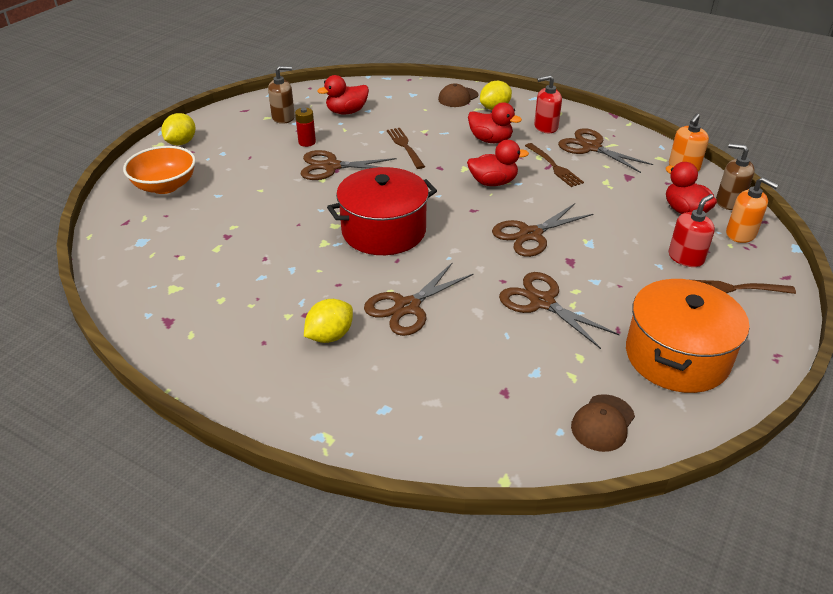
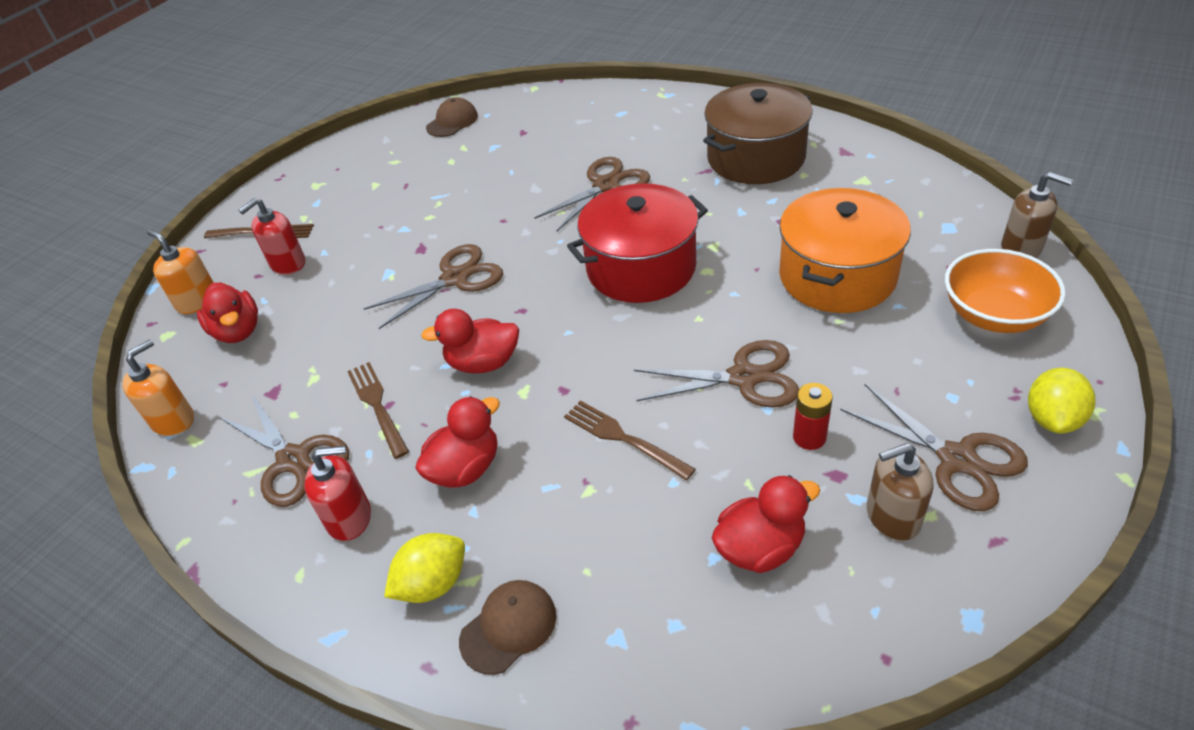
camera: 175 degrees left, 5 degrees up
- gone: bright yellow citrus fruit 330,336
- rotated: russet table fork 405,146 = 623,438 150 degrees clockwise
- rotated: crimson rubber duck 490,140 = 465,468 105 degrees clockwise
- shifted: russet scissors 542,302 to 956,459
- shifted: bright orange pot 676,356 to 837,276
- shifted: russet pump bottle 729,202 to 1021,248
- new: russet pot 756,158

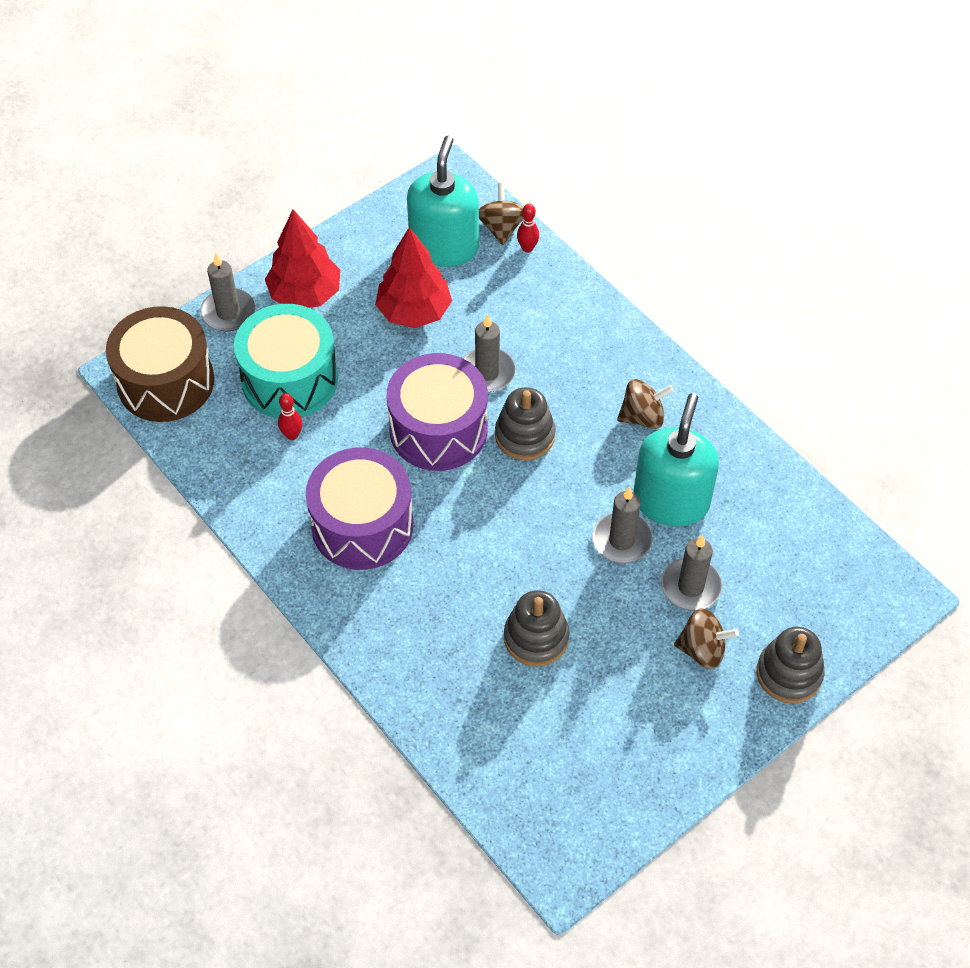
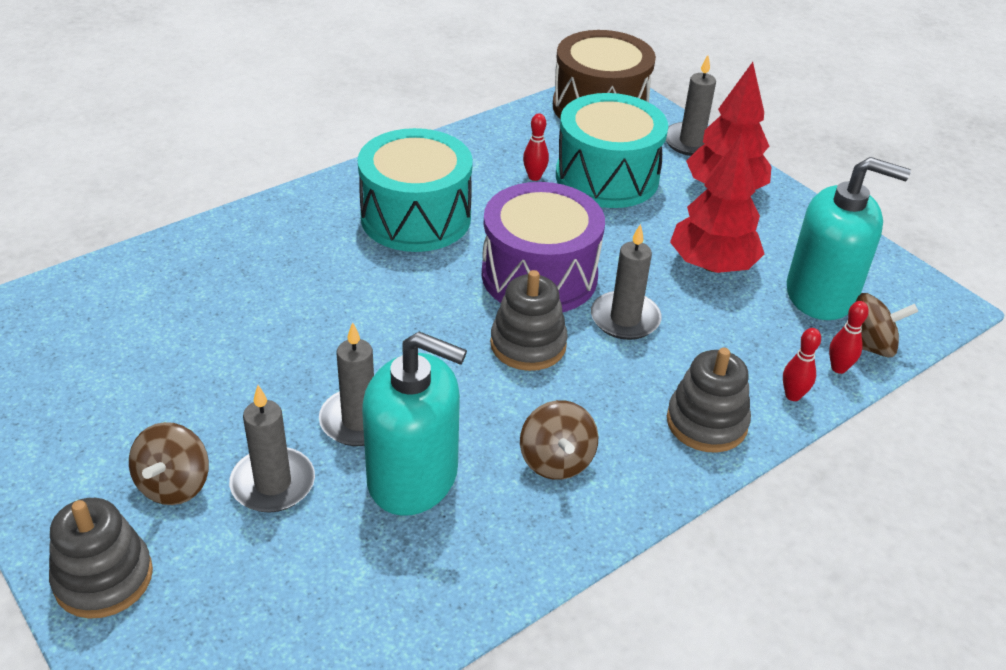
camera: 90 degrees right, 15 degrees down
- repainted: purple drum 362,525 to aqua drum 416,217
- shifted: ash-grey ring stacker 536,638 to 706,422
- new: crimson tenpin 793,395

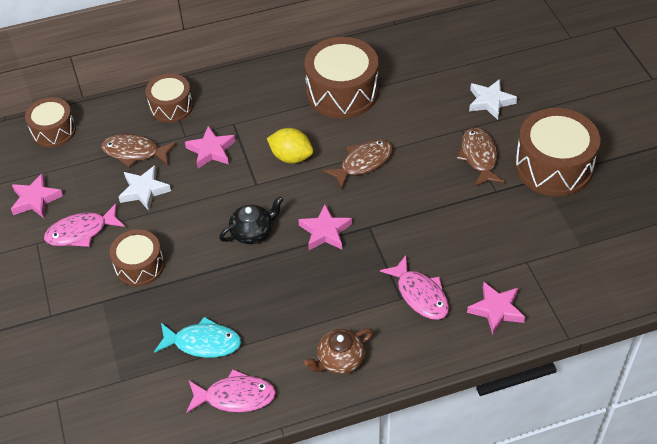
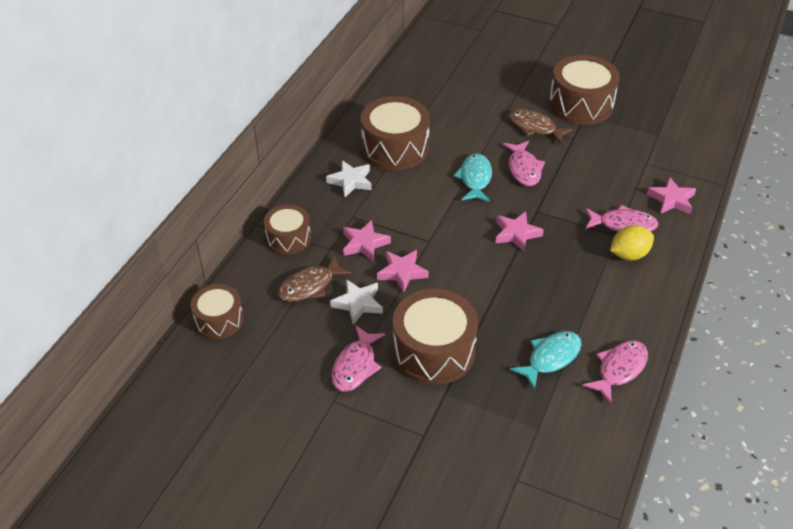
camera: 50 degrees left, 5 degrees down
- shifted: rosy star 36,199 to 402,272
- scaled: russet drum 139,266 = 433,351 x1.66
- gone: ebony china teapot 253,232
- shifted: bright yellow citrus fruit 291,157 to 629,254
- gone: russet china teapot 340,360
- repainted: russet fish 363,163 to aqua fish 475,178
- shifted: pure white star 490,101 to 350,181
- new: rosy fish 524,169

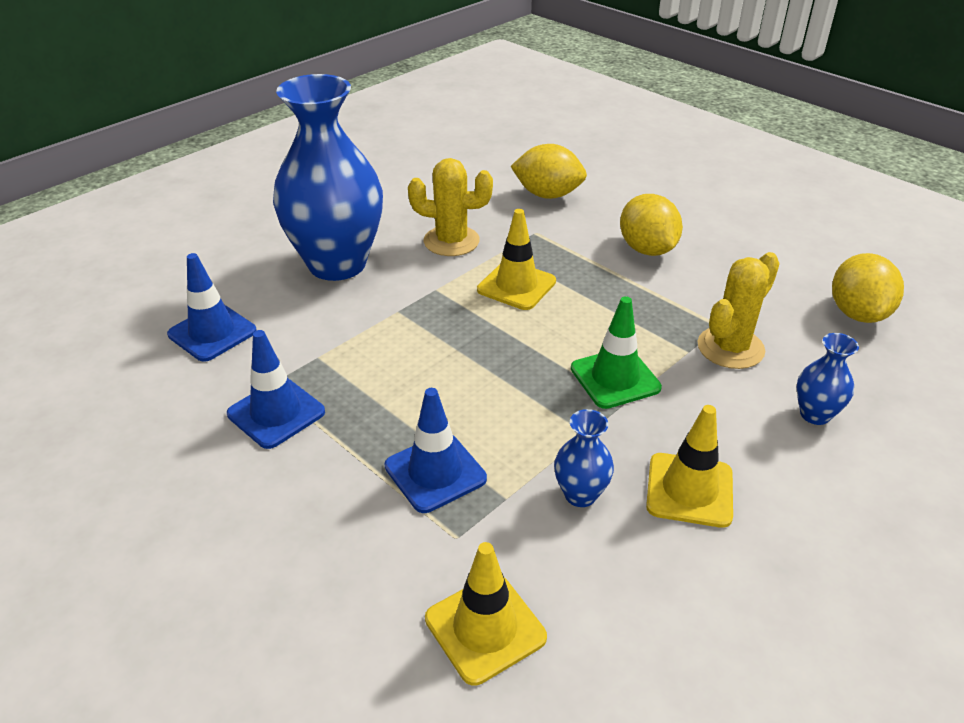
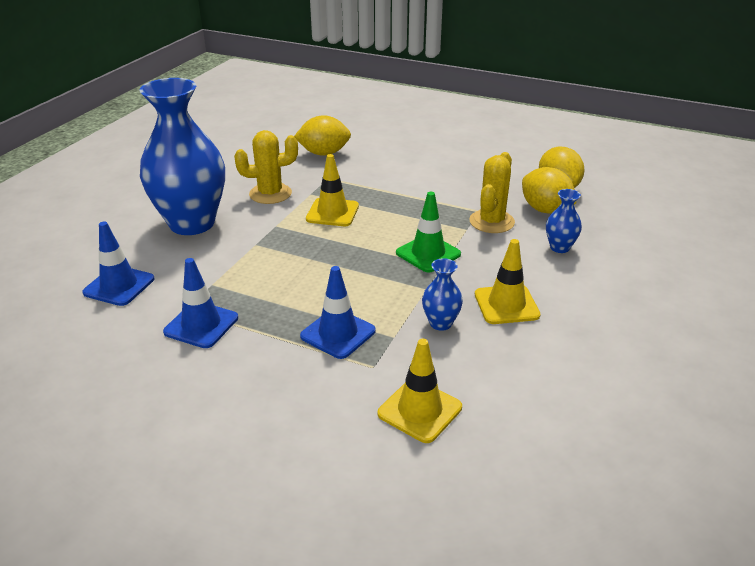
camera: 20 degrees left, 5 degrees down
- shifted: bright yellow citrus fruit 647,249 to 545,210

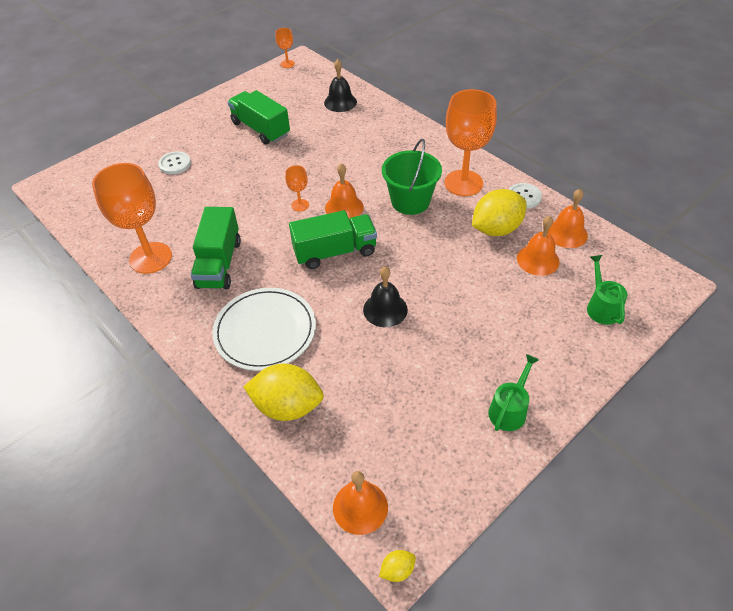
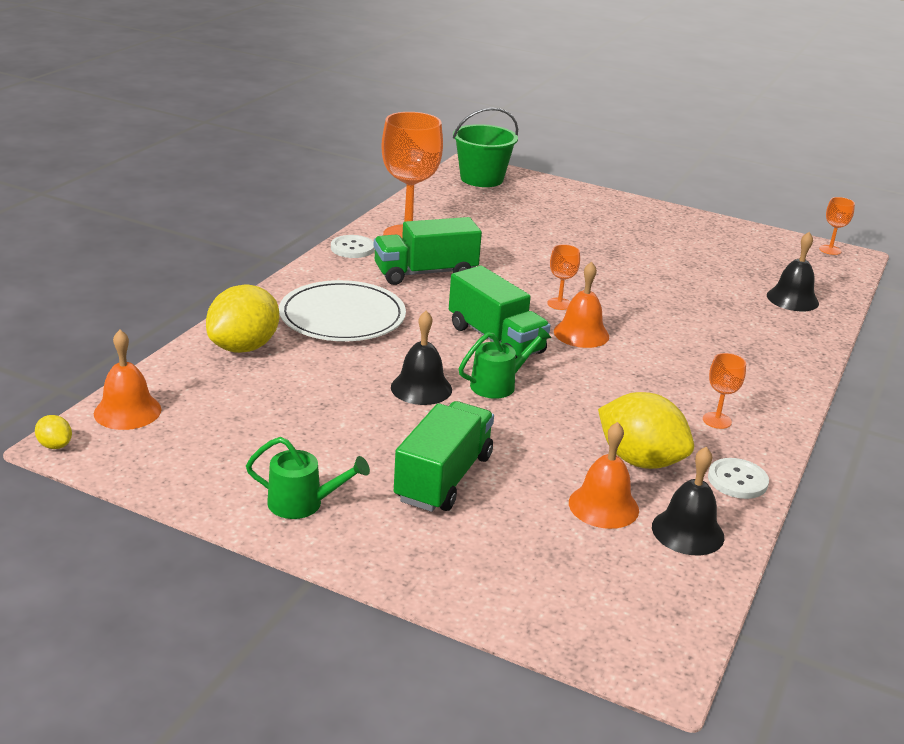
camera: 65 degrees right, 20 degrees down
- shifted: pure white shirt button 175,164 to 352,248
- shifted: leaf-green toy truck 260,129 to 443,478
- rotated: bright yellow citrus fruit 287,406 = 244,347 45 degrees clockwise
- shifted: leaf-green sand bucket 410,201 to 481,179
- scaled: bright orange goblet 463,183 = 717,420 x0.45
- repainted: bright orange bell 566,233 to ebony bell 687,531
- shifted: leaf-green watering can 601,306 to 499,384

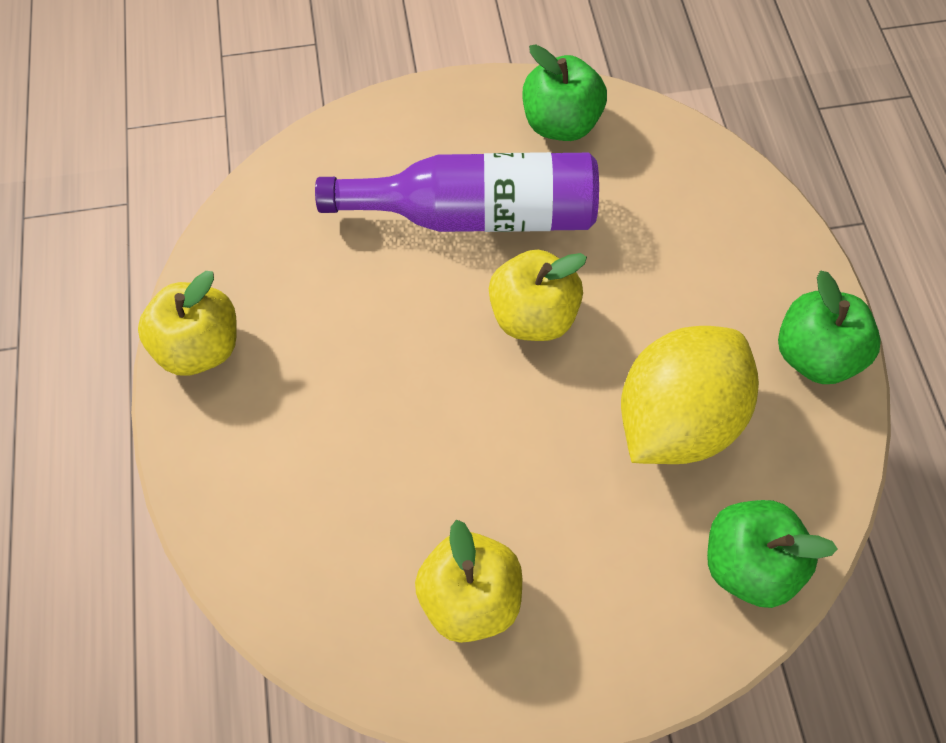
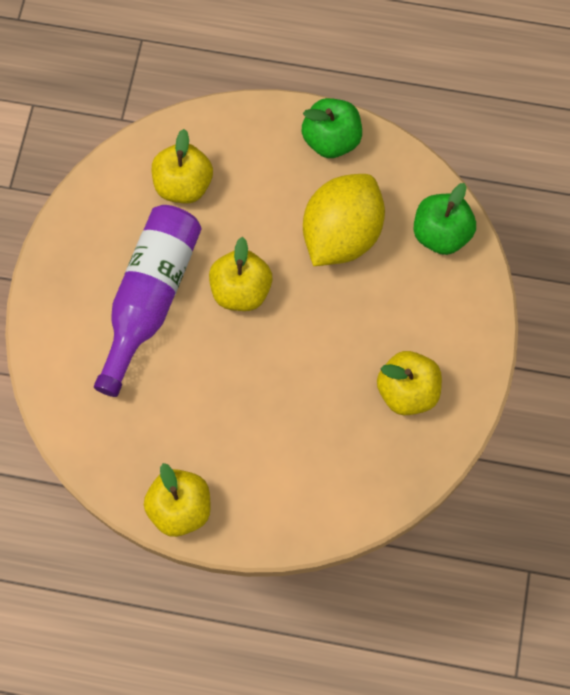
camera: 70 degrees left, 5 degrees up
- gone: leaf-green toy apple 560,123
- rotated: bright yellow citrus fruit 675,416 = 341,235 60 degrees clockwise
- new: bright yellow toy apple 183,185

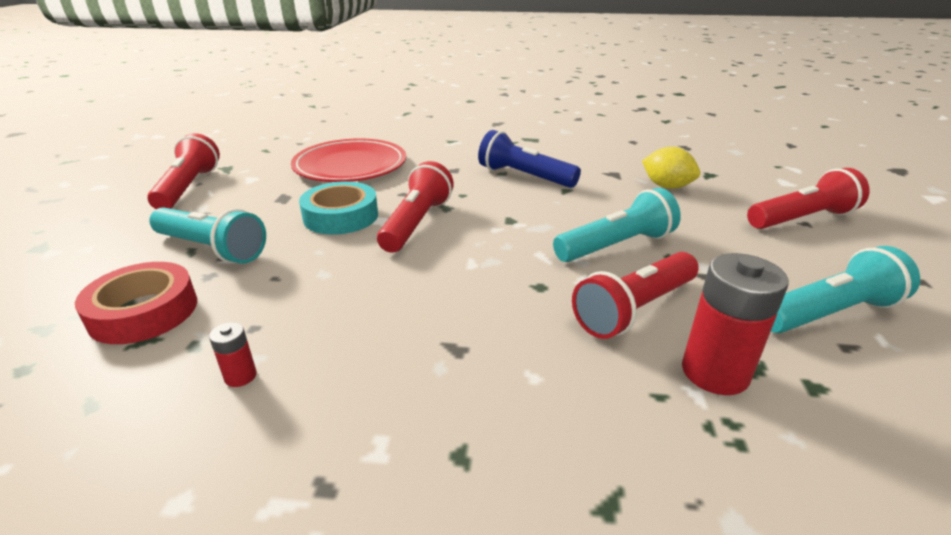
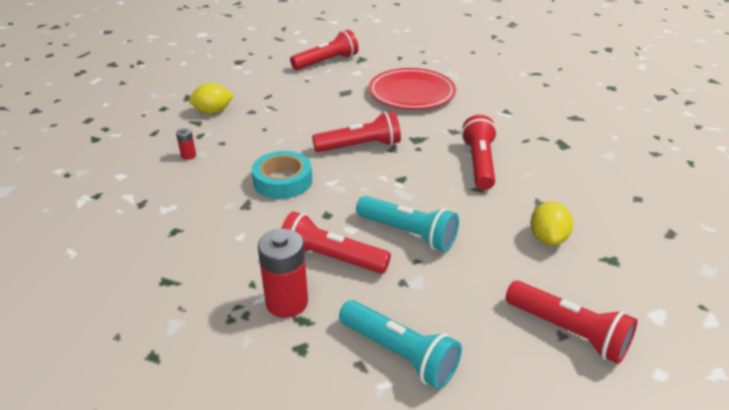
camera: 60 degrees right, 5 degrees up
- swapped: crimson tape 144,312 to bright yellow citrus fruit 213,111
- gone: aqua torch 212,249
- shifted: aqua tape 341,216 to 283,181
- repainted: blue torch 524,176 to crimson torch 479,163

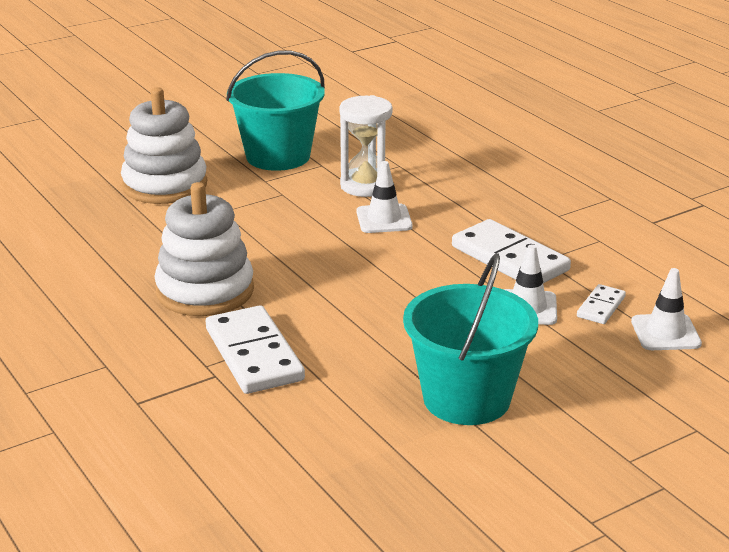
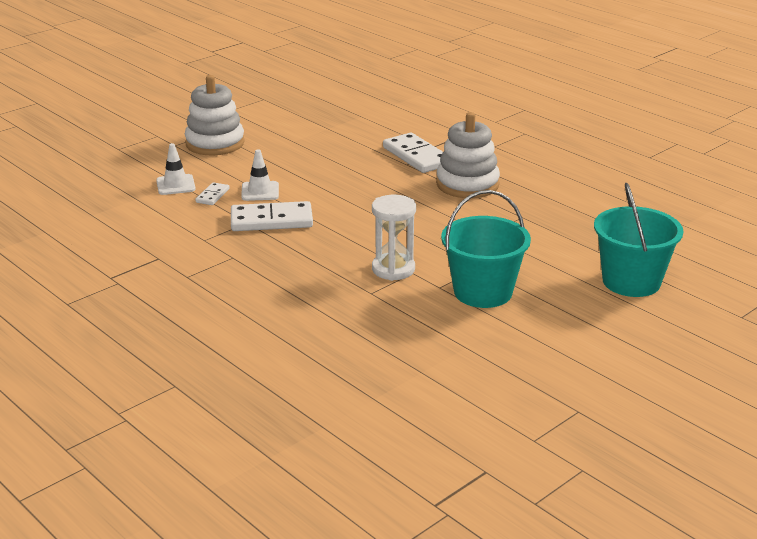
camera: 170 degrees right, 0 degrees up
- shifted: pure white ring stacker 165,185 to 215,143
- gone: pure white road cone 384,219
- shifted: aqua sand bucket 466,398 to 631,281
- rotated: pure white domino 509,259 = 271,220 45 degrees counterclockwise

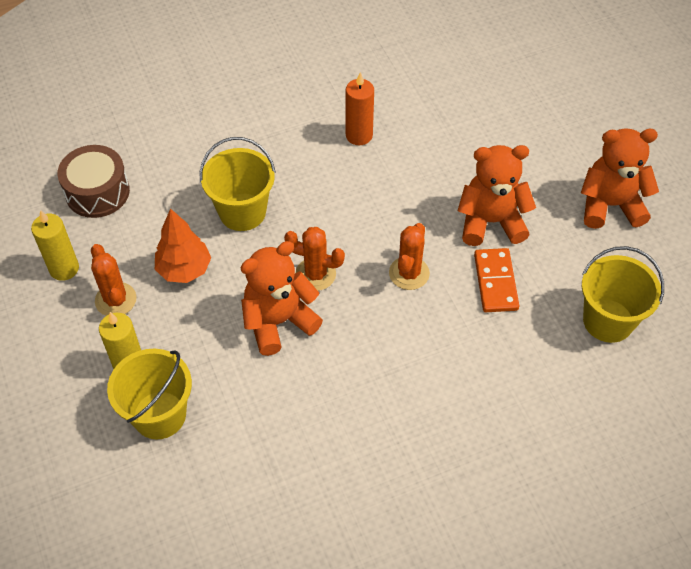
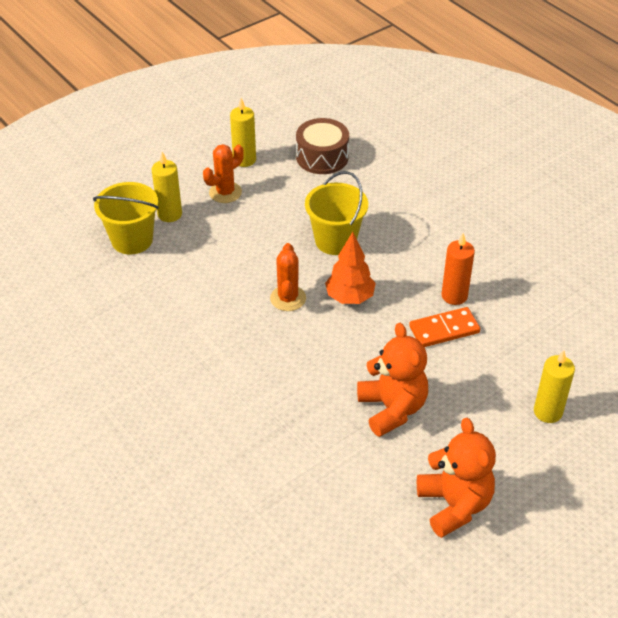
camera: 75 degrees right, 10 degrees down
- shifted: bright orange toy tree 184,269 to 350,297
- gone: bright orange stuffed bear 278,321
- gone: bright orange saguaro cactus 409,273
- shifted: bright orange domino 496,282 to 444,330
- gone: bright yellow sand bucket 608,320
- new: bright yellow pillar candle 548,412

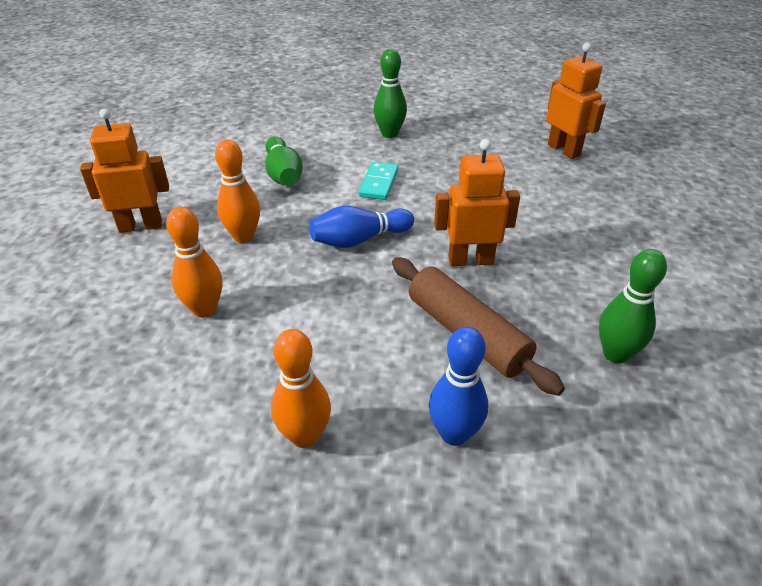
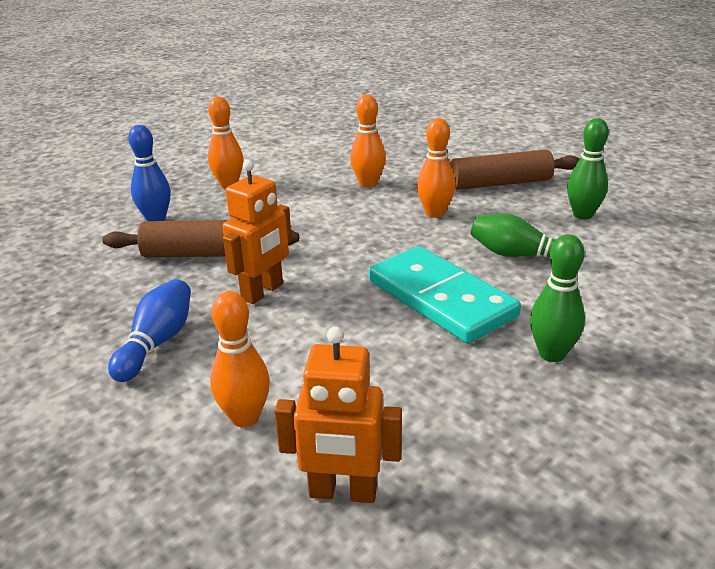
camera: 130 degrees right, 10 degrees down
- swapped: bright orange robot 140,226 to russet pastry roller 499,183
- shifted: blue tenpin 359,240 to 157,343
- scaled: aqua domino 378,183 = 441,298 x2.03
- shifted: leaf-green tenpin 615,354 to 582,215
- new: bright orange tenpin 245,417

